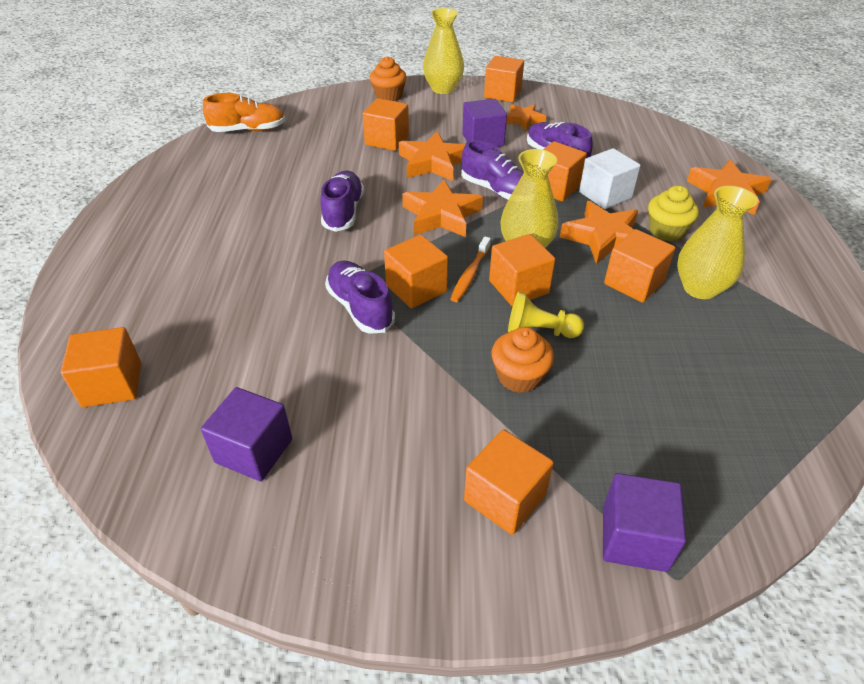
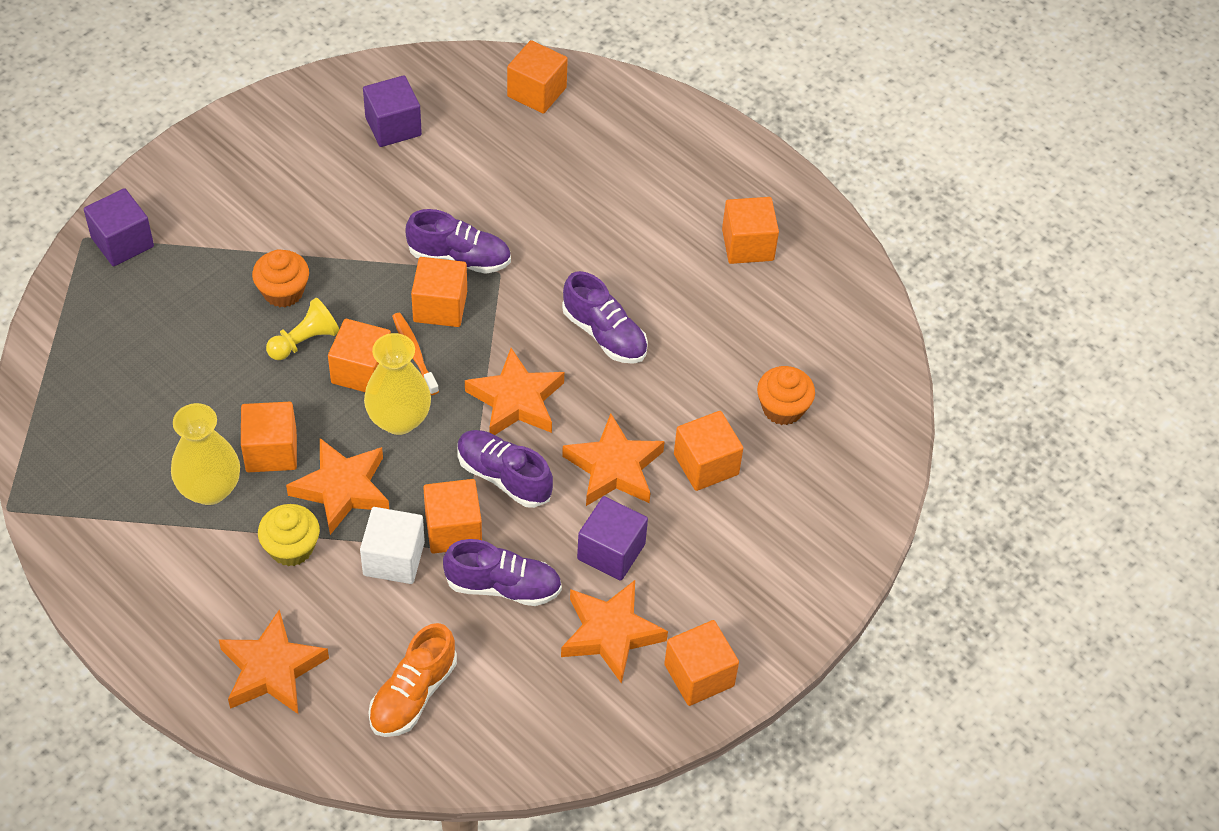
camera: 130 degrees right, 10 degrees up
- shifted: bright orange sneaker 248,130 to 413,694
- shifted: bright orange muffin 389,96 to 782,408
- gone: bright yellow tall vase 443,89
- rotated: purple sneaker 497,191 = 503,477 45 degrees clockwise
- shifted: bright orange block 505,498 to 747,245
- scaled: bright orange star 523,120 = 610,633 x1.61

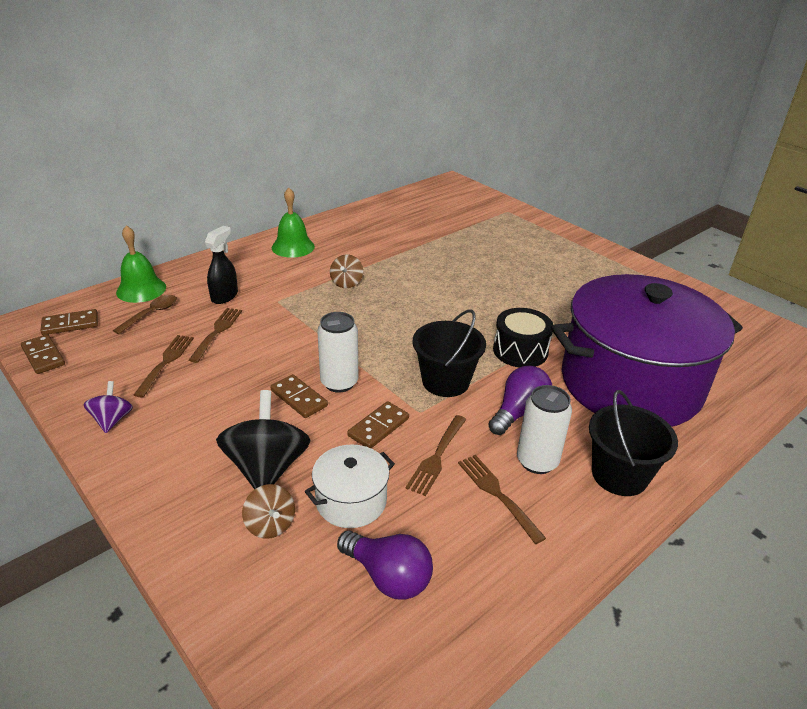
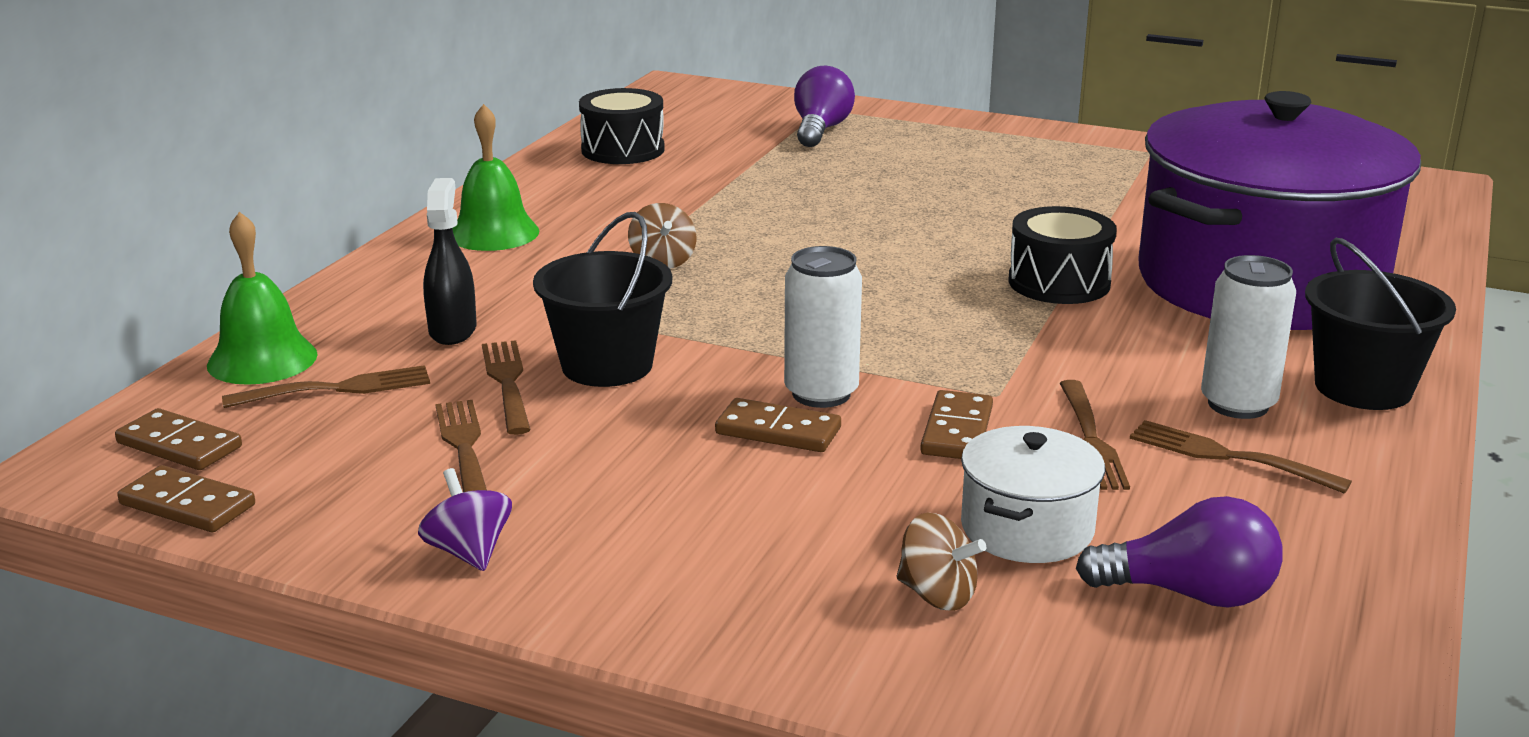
camera: 25 degrees left, 10 degrees down
- rotated: russet domino 70,324 = 179,445 75 degrees clockwise
- swapped: russet spoon 151,314 to russet table fork 336,389
- gone: ebony toy top 267,468
- shifted: ebony sand bucket 445,381 to 607,365
- shifted: purple lightbulb 519,412 to 820,130
- new: ebony drum 623,150

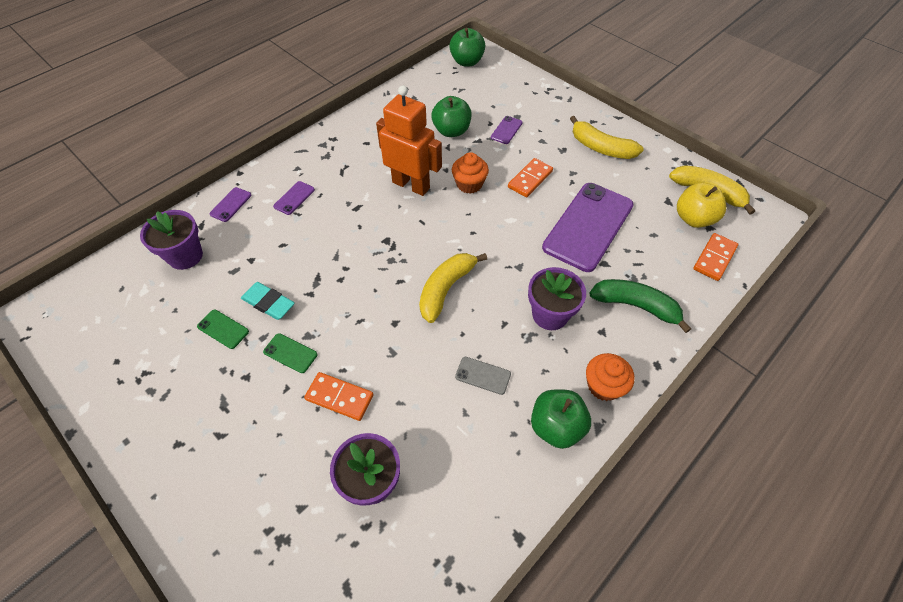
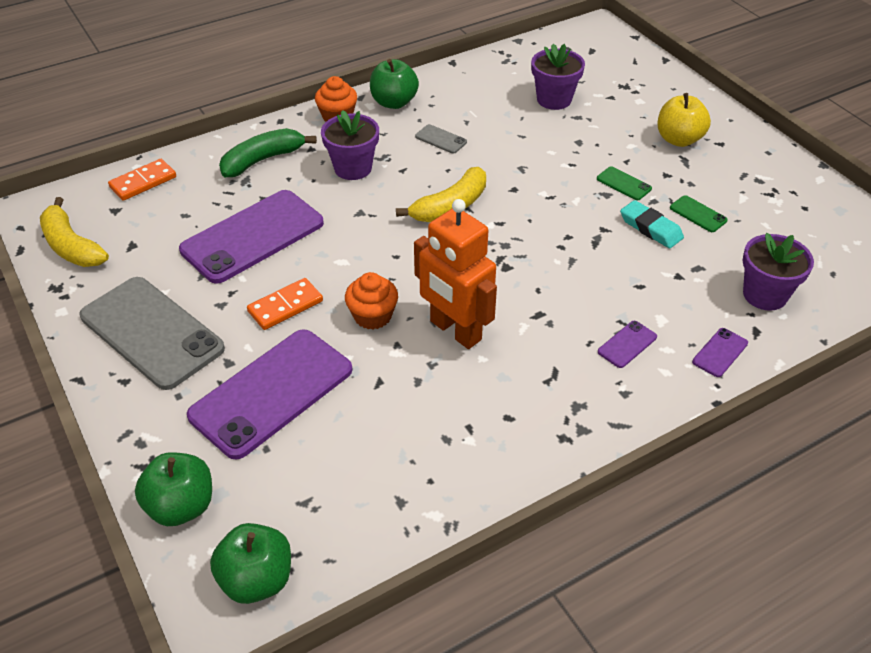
camera: 165 degrees left, 10 degrees down
- gone: bright orange domino 339,397
- shifted: leaf-green toy apple 451,131 to 181,506
- scaled: purple phone 506,130 = 272,392 x2.46
- swapped: bright yellow banana 601,148 to ash-grey phone 151,332
- rotated: leaf-green banana 636,306 = 263,160 105 degrees clockwise
- shifted: bright yellow toy apple 693,219 to 679,139

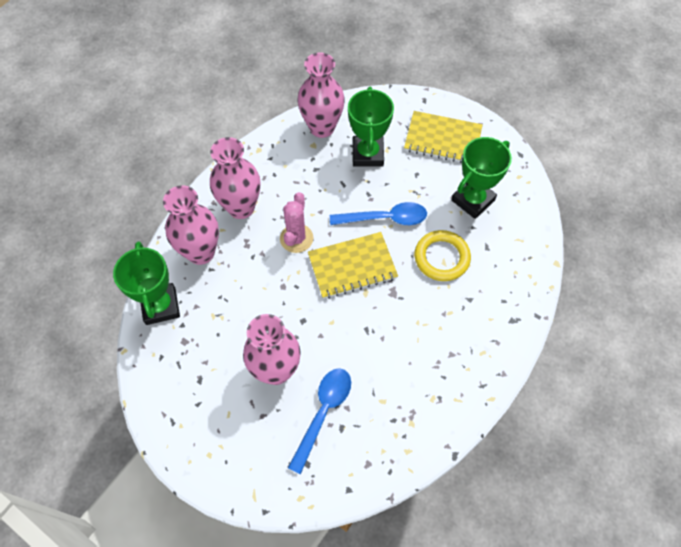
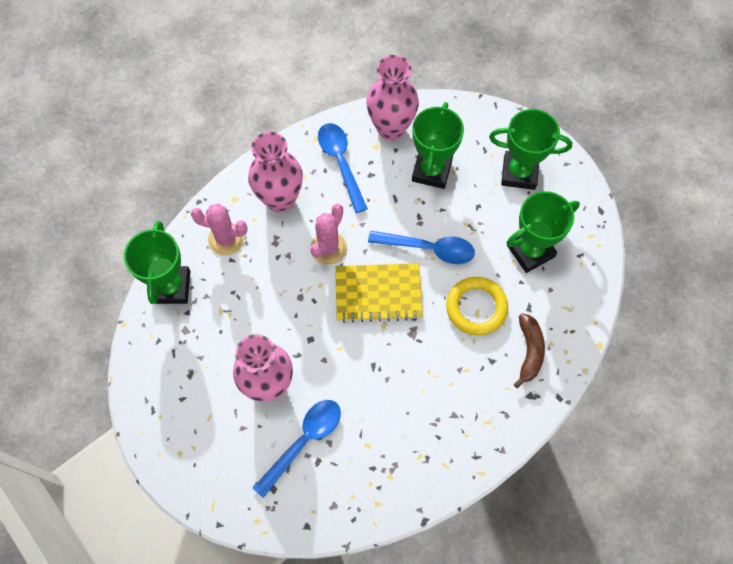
camera: 15 degrees right, 5 degrees up
- swapped: rosy tall vase 201,252 to rosy saguaro cactus 226,239
- swapped: bright yellow notebook 442,139 to leaf-green trophy 519,173
- new: blue spoon 341,163
- new: russet banana 529,351

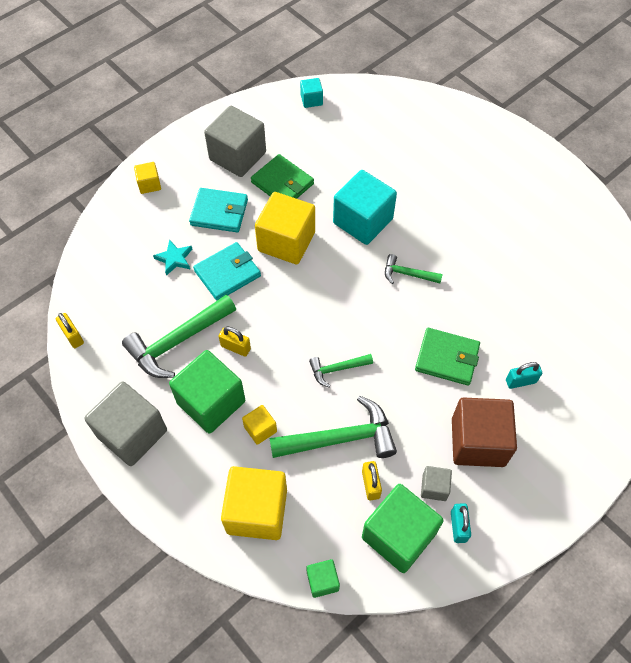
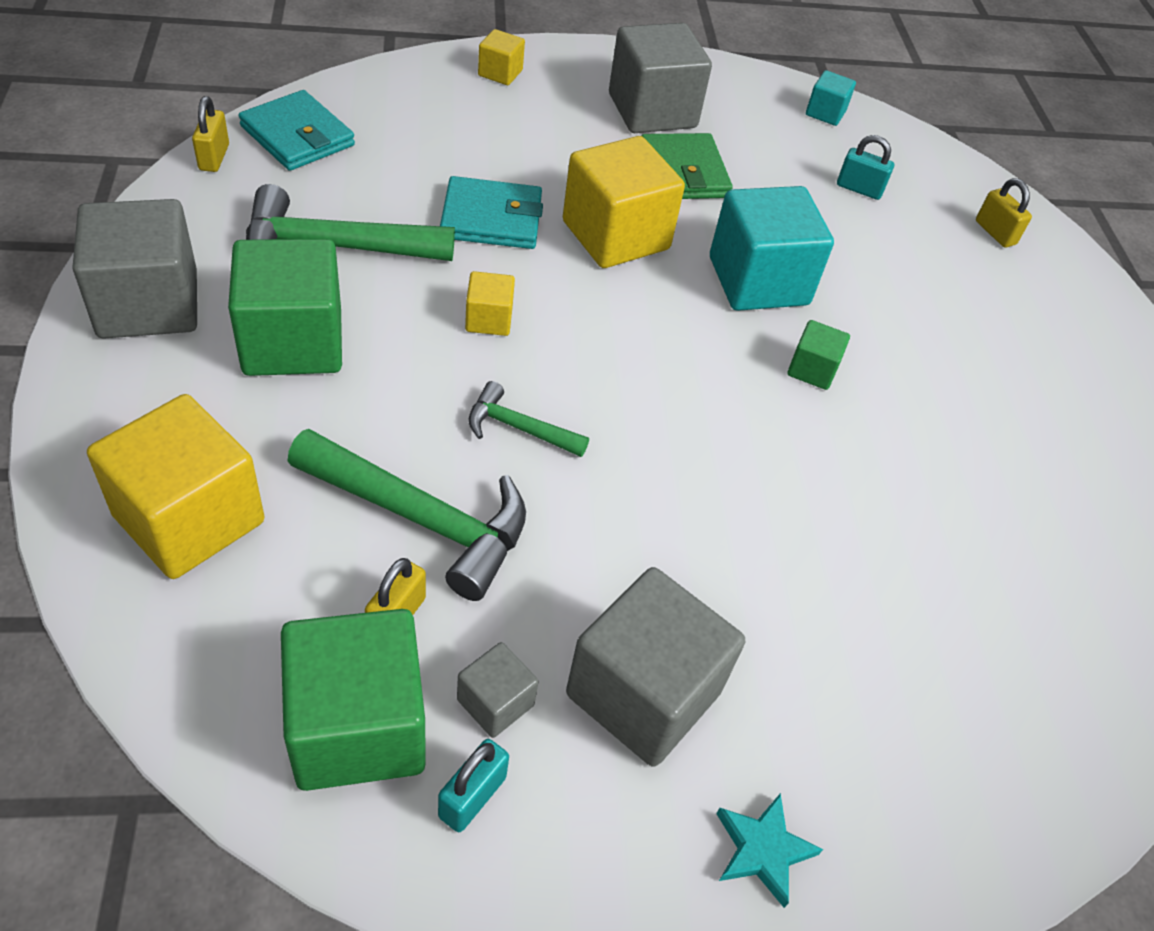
camera: 30 degrees right, 10 degrees down
- shifted: aqua star 174,259 to 762,850
- shifted: aqua card wallet 219,212 to 297,136
- shifted: bright yellow lock 235,347 to 995,233
- shifted: bright yellow block 260,429 to 489,319
- shifted: leaf-green block 322,581 to 812,370
- gone: leaf-green carpenter's hammer 407,274
- gone: leaf-green card wallet 447,358
- repainted: russet block 478,442 to ash-grey block 643,693
- shifted: aqua lock 520,381 to 859,189

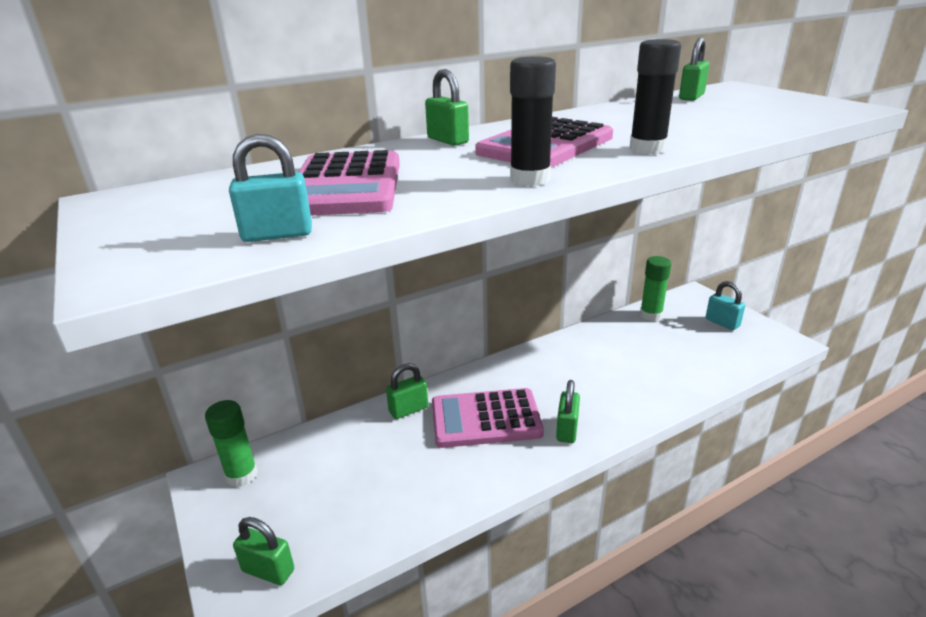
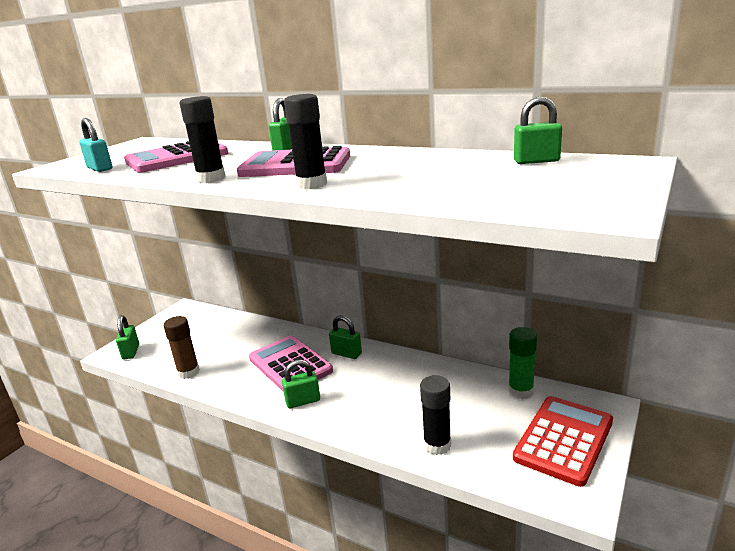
camera: 60 degrees right, 5 degrees down
- gone: leaf-green glue stick 242,475
- shifted: leaf-green lock 408,409 to 346,353
- swapped: aqua lock 722,323 to crimson calculator 564,440
- new: russet glue stick 188,372
- new: ebony glue stick 437,445

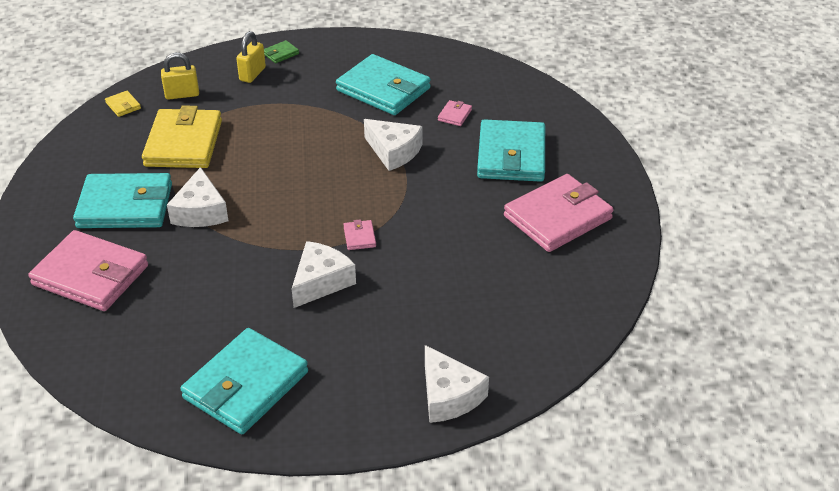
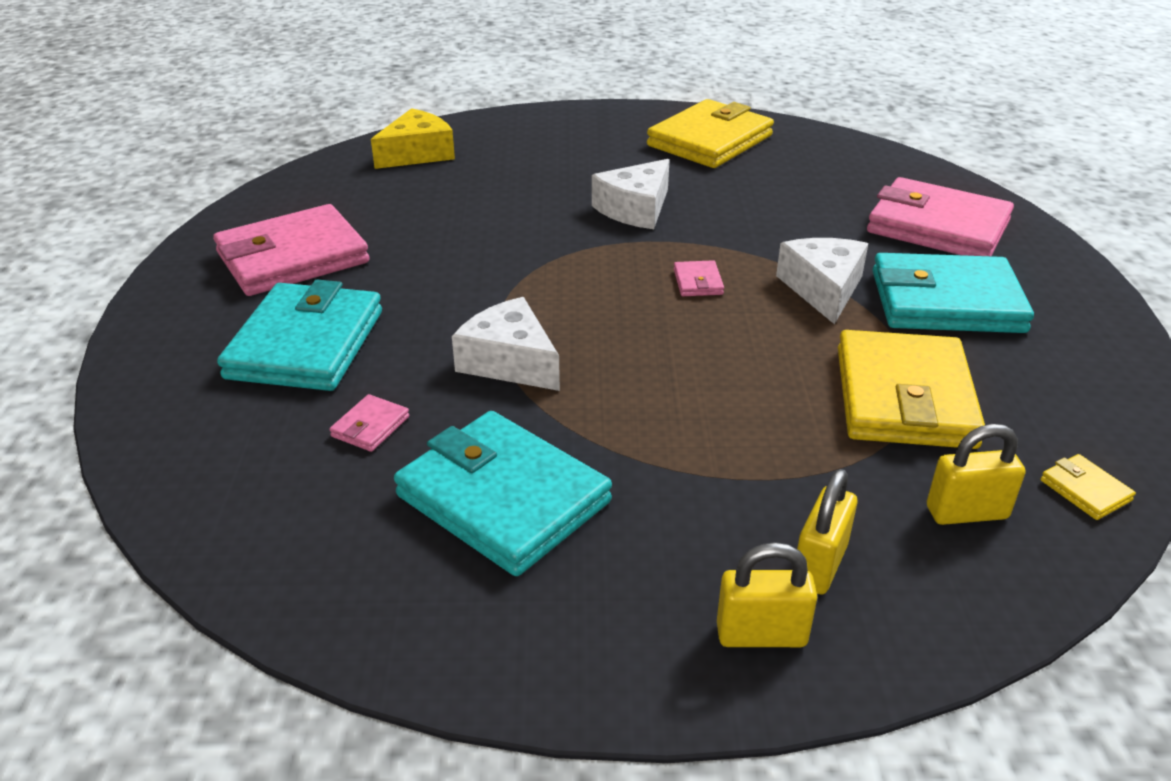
camera: 175 degrees left, 5 degrees down
- repainted: aqua card wallet 246,385 to bright yellow card wallet 710,141
- swapped: leaf-green card wallet 281,54 to bright yellow lock 761,635
- shifted: rosy card wallet 359,237 to 698,282
- gone: pure white piece of cheese 448,396
- new: bright yellow piece of cheese 417,154

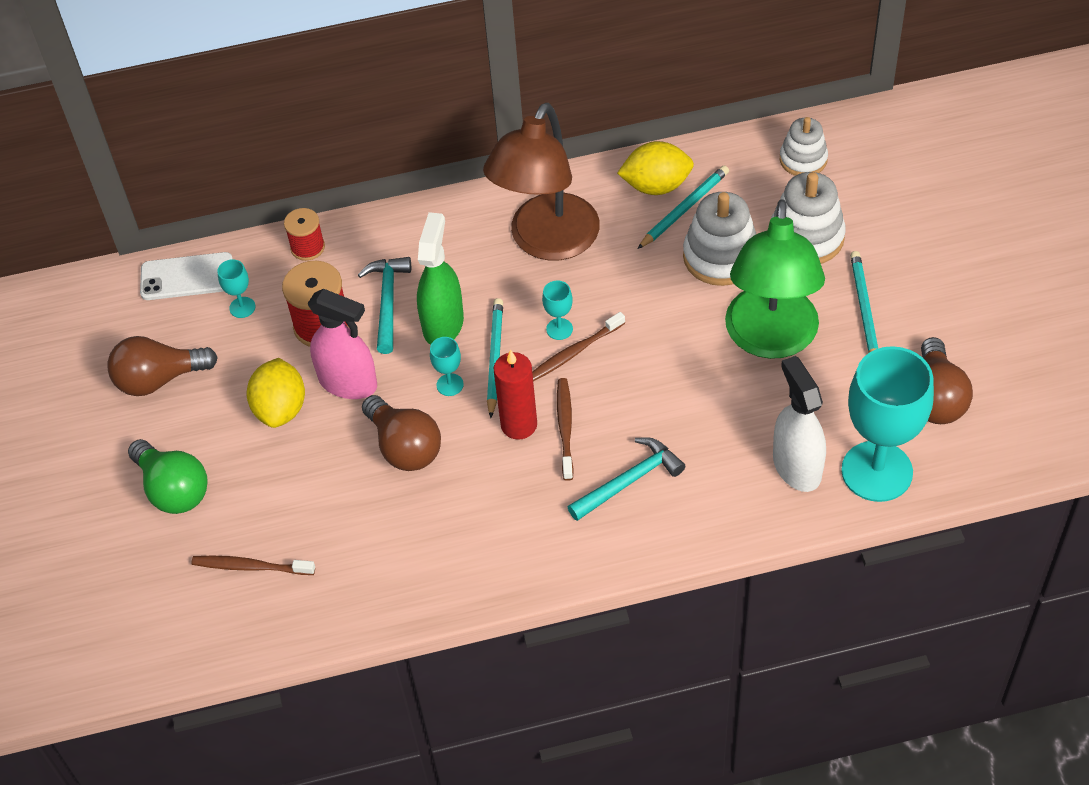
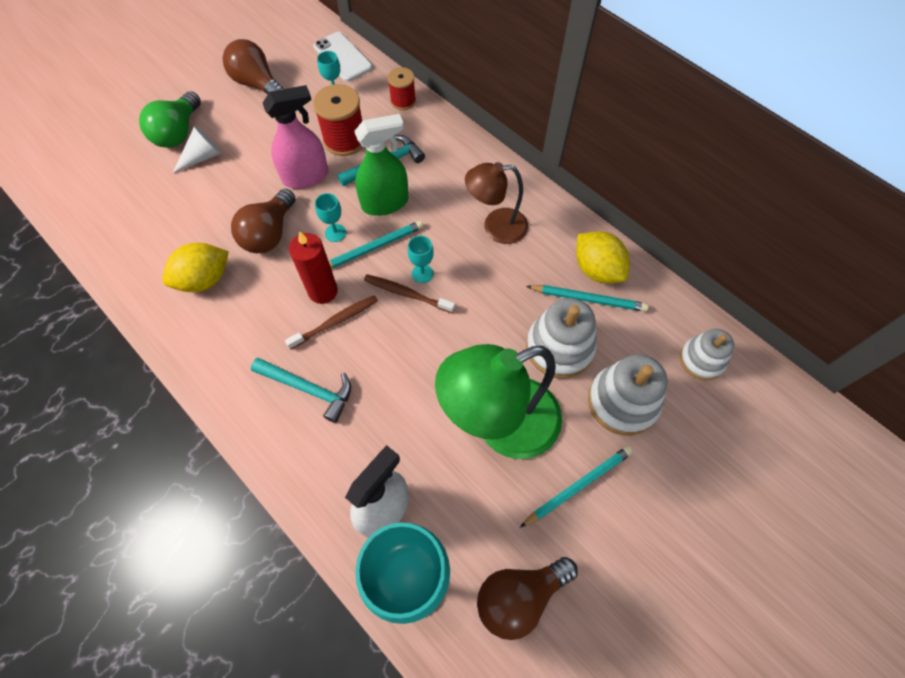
camera: 55 degrees right, 10 degrees up
- gone: russet toothbrush 251,567
- shifted: bright yellow citrus fruit 280,409 to 204,279
- rotated: rosy spray cleaner 348,383 = 306,177 105 degrees counterclockwise
- scaled: russet reading lamp 547,242 = 496,227 x0.60
- new: pure white cone shape 202,157

